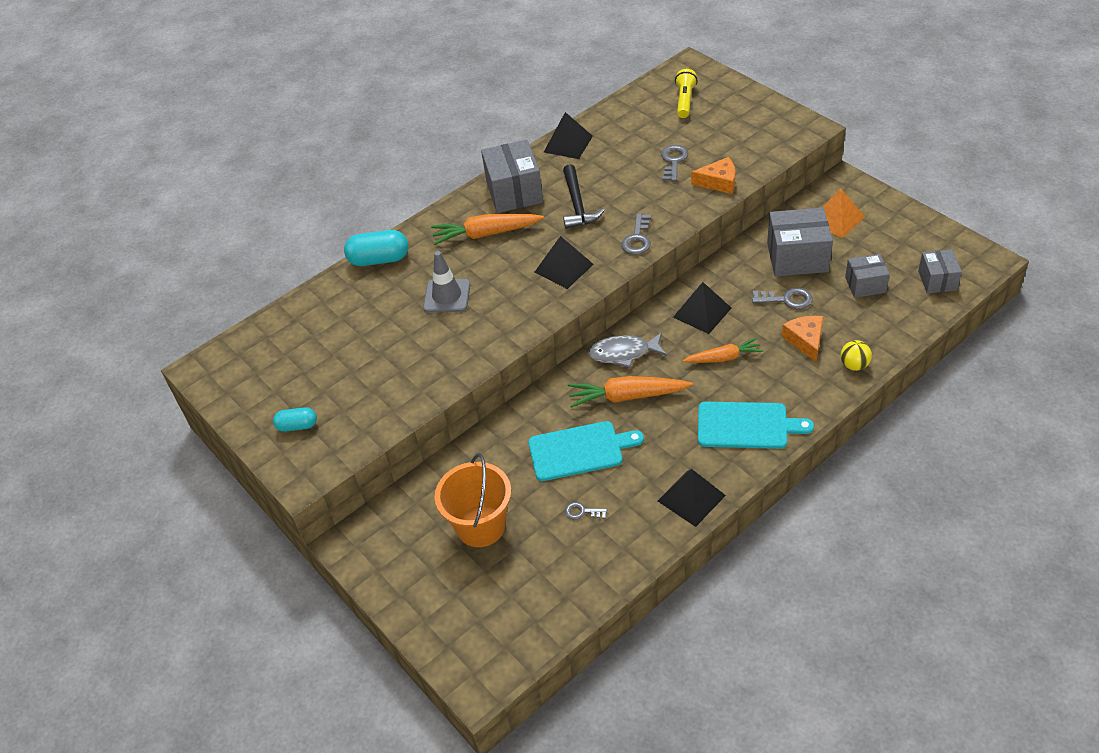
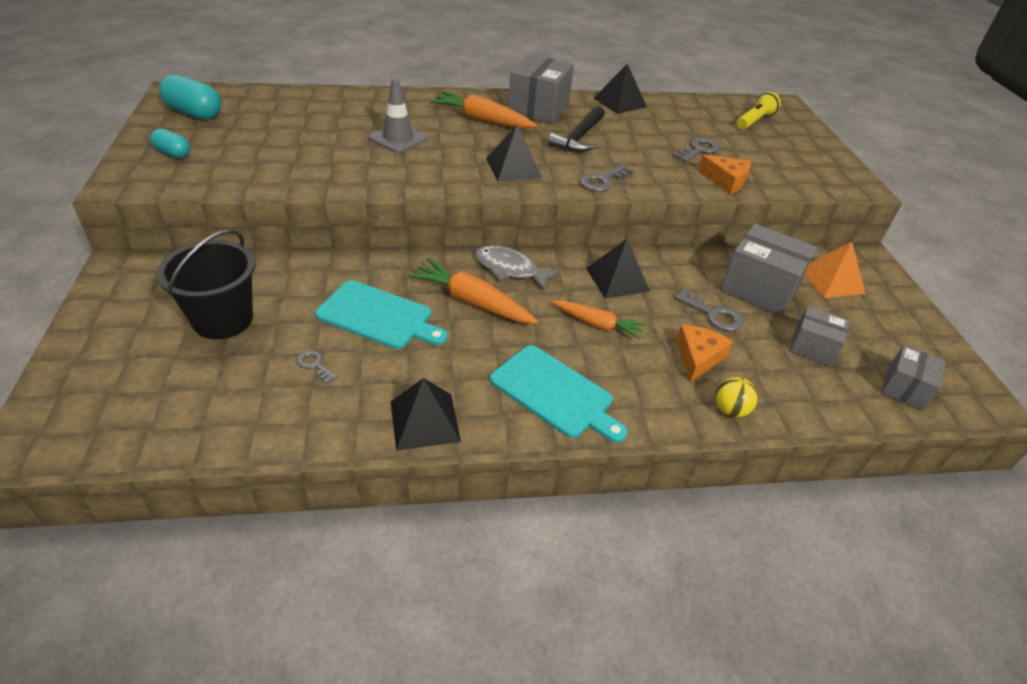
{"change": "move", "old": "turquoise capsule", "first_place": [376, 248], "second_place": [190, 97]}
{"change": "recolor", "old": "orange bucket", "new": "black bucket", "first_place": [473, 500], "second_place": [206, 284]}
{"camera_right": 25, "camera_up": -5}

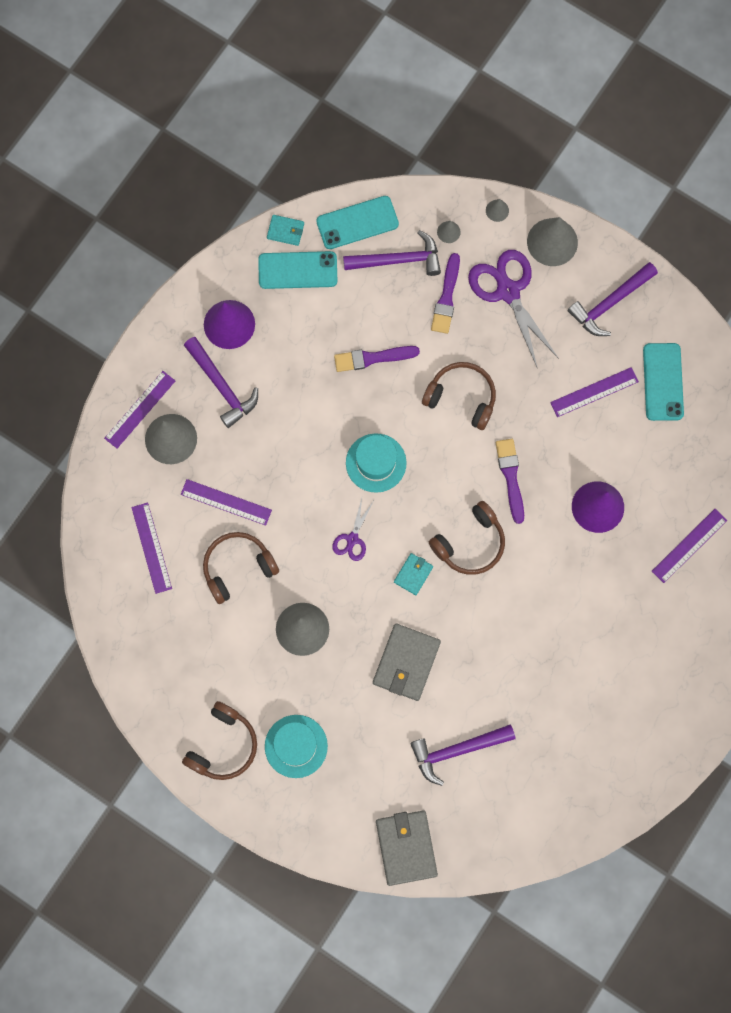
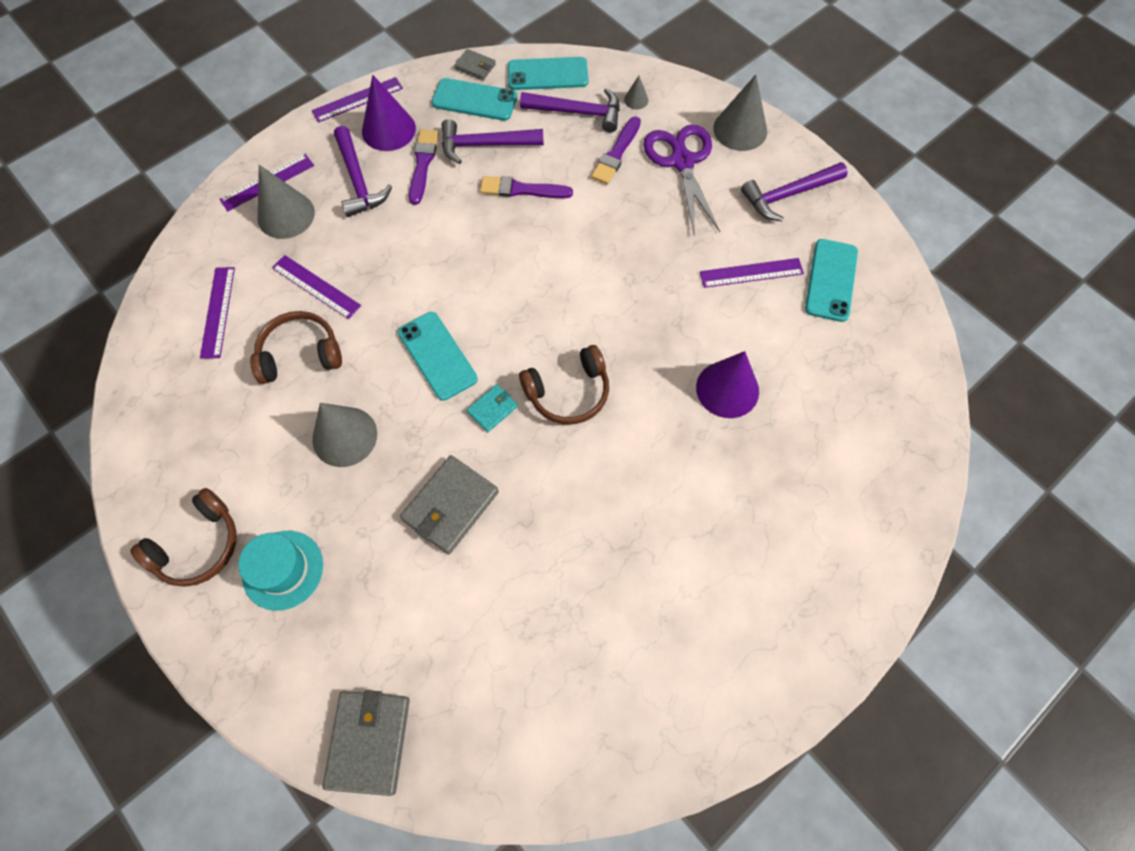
{"change": "delete", "old": "grey cone", "first_place": [497, 210]}
{"change": "recolor", "old": "turquoise wallet", "new": "grey wallet", "first_place": [285, 230], "second_place": [475, 64]}
{"change": "delete", "old": "brown headphones", "first_place": [459, 396]}
{"change": "delete", "old": "turquoise hat", "first_place": [376, 463]}
{"change": "move", "old": "purple brush", "first_place": [510, 481], "second_place": [424, 167]}
{"change": "replace", "old": "purple scissors", "new": "turquoise phone", "first_place": [352, 530], "second_place": [438, 356]}
{"change": "move", "old": "purple ruler", "first_place": [689, 546], "second_place": [357, 100]}
{"change": "move", "old": "purple hammer", "first_place": [462, 755], "second_place": [493, 141]}
{"camera_right": 15, "camera_up": -10}

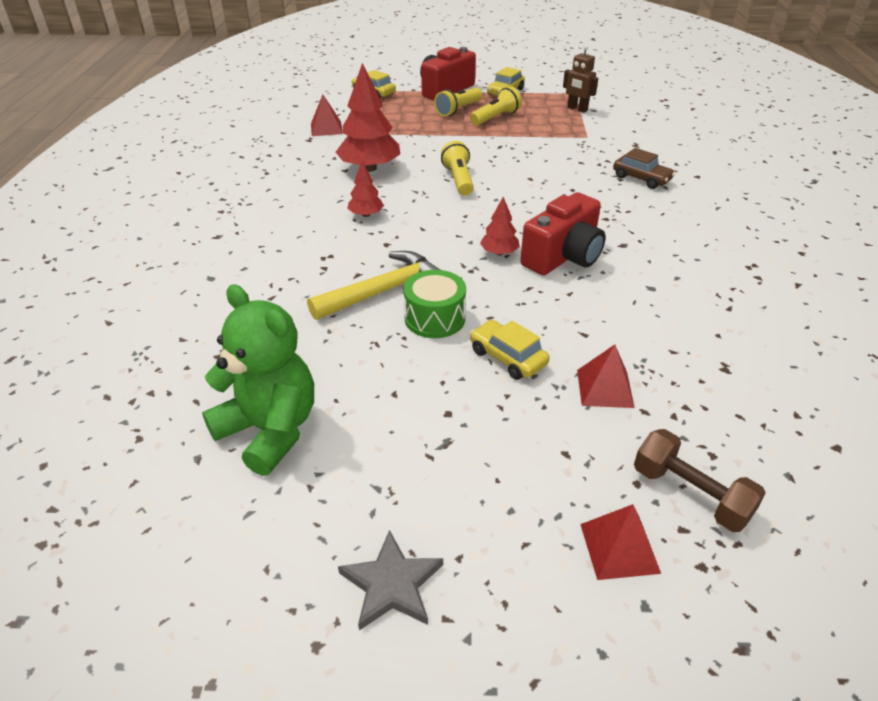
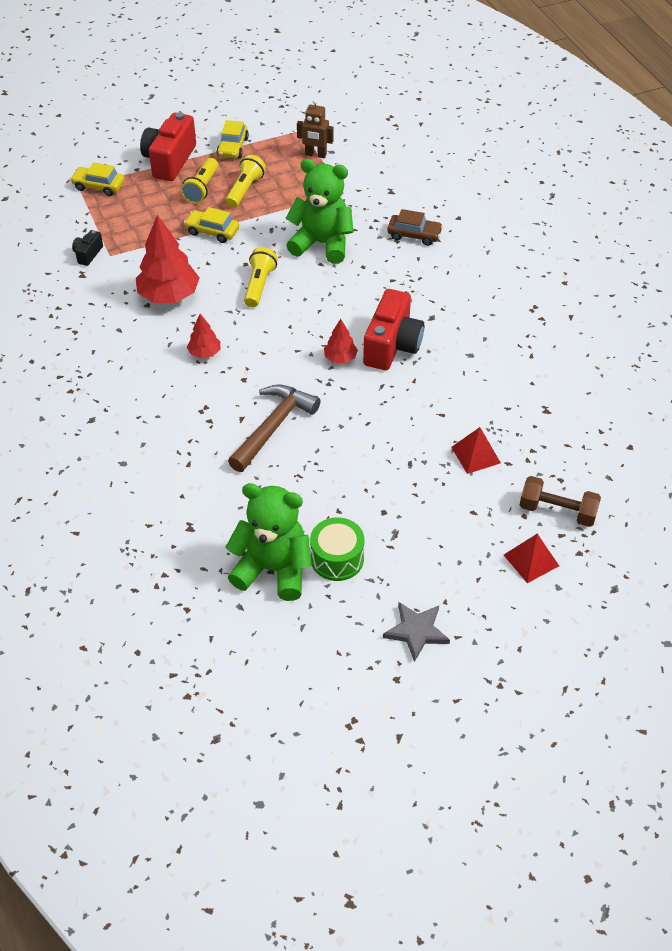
{"change": "replace", "old": "red pyramid", "new": "black camera", "first_place": [327, 115], "second_place": [87, 248]}
{"change": "rotate", "old": "yellow flashlight", "first_place": [457, 168], "second_place": [261, 277], "degrees": 45}
{"change": "recolor", "old": "yellow hammer", "new": "brown hammer", "first_place": [373, 285], "second_place": [274, 428]}
{"change": "move", "old": "green drum", "first_place": [434, 304], "second_place": [337, 549]}
{"change": "move", "old": "yellow car", "first_place": [509, 350], "second_place": [211, 225]}
{"change": "insert", "new": "green teddy bear", "second_place": [319, 211]}
{"camera_right": -25, "camera_up": 10}

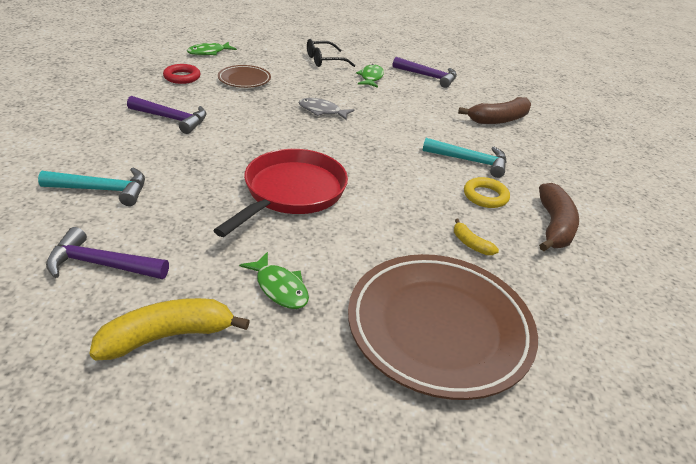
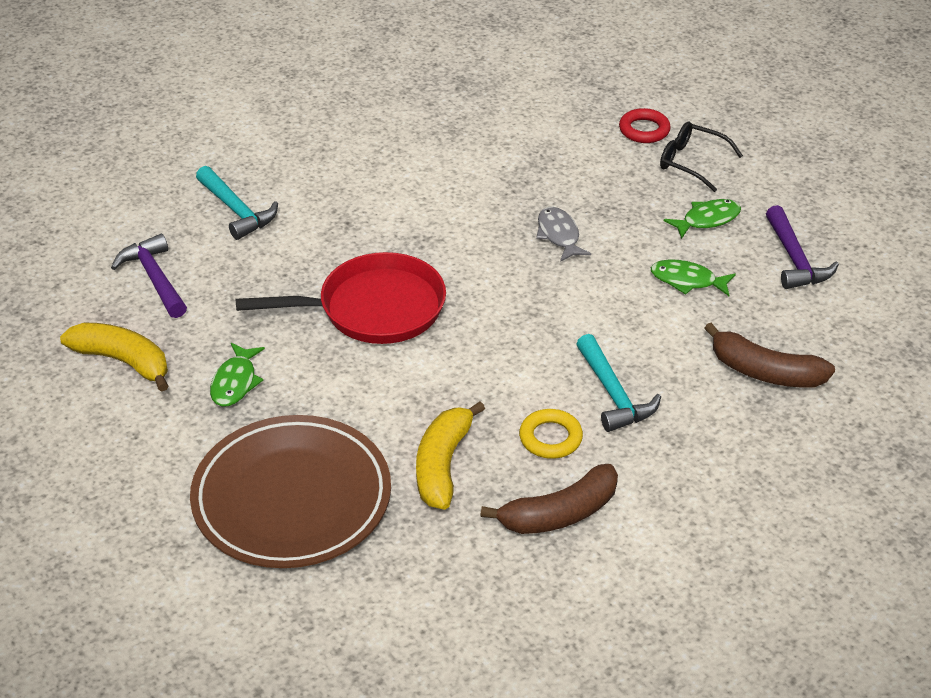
{"change": "move", "old": "green fish", "first_place": [212, 48], "second_place": [693, 278]}
{"change": "move", "old": "red ring", "first_place": [182, 74], "second_place": [645, 125]}
{"change": "delete", "old": "brown plate", "first_place": [244, 76]}
{"change": "delete", "old": "purple hammer", "first_place": [167, 115]}
{"change": "resize", "old": "yellow banana", "first_place": [476, 237], "second_place": [450, 455], "factor": 1.96}
{"camera_right": 55, "camera_up": 5}

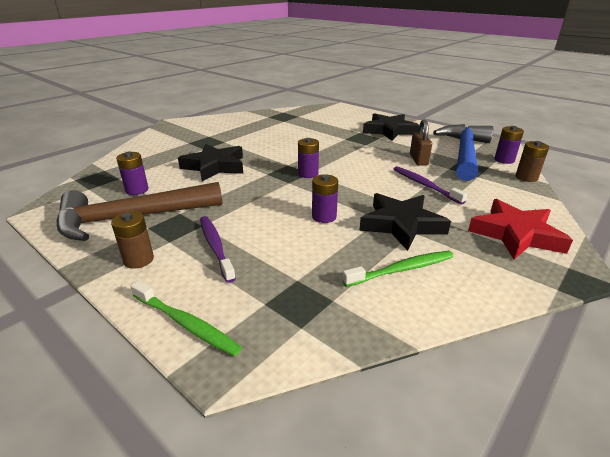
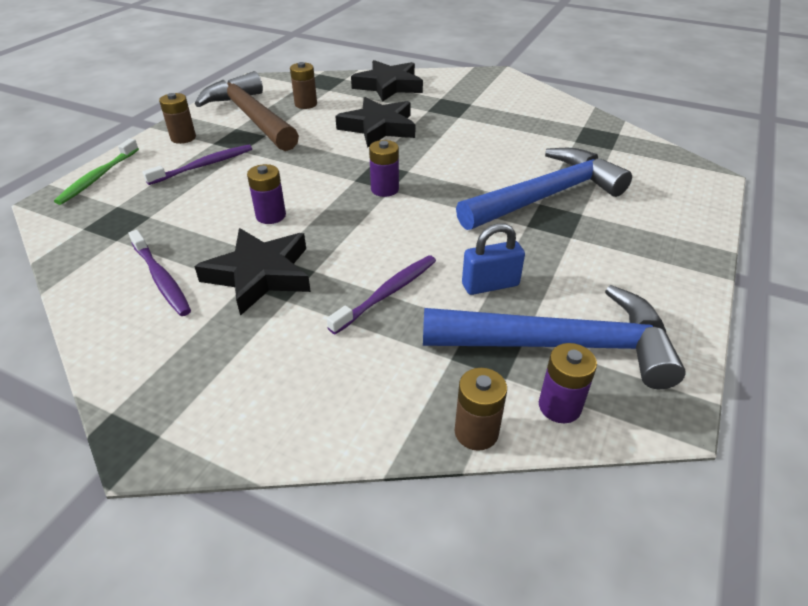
{"change": "move", "old": "black star", "first_place": [391, 127], "second_place": [387, 81]}
{"change": "recolor", "old": "brown padlock", "new": "blue padlock", "first_place": [421, 143], "second_place": [493, 259]}
{"change": "recolor", "old": "purple battery", "new": "brown battery", "first_place": [132, 173], "second_place": [303, 85]}
{"change": "delete", "old": "red star", "first_place": [520, 229]}
{"change": "recolor", "old": "green toothbrush", "new": "purple toothbrush", "first_place": [398, 269], "second_place": [160, 273]}
{"change": "insert", "new": "blue hammer", "second_place": [544, 189]}
{"camera_right": 75, "camera_up": 10}

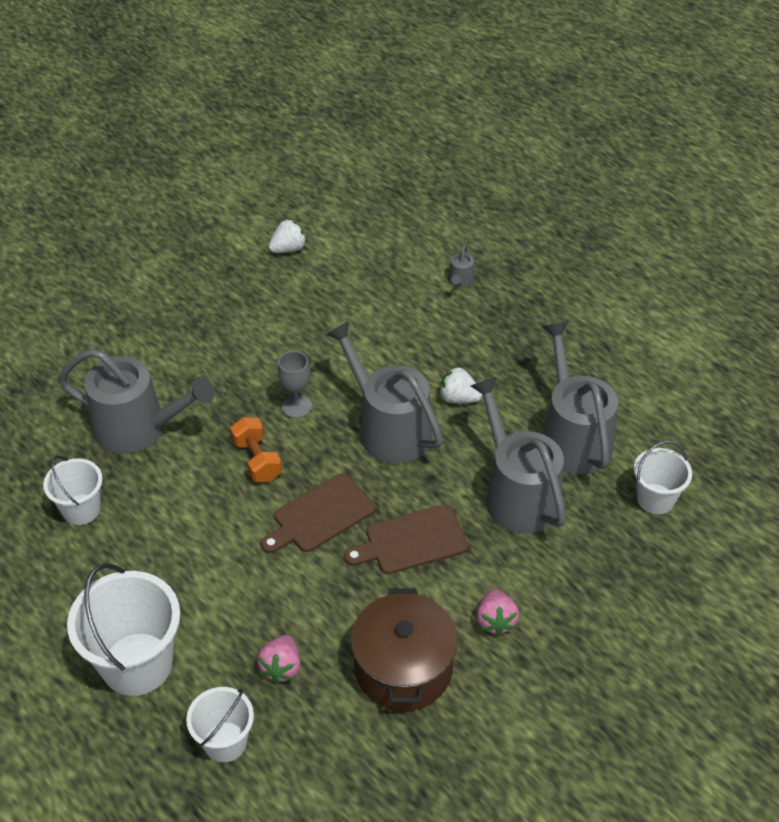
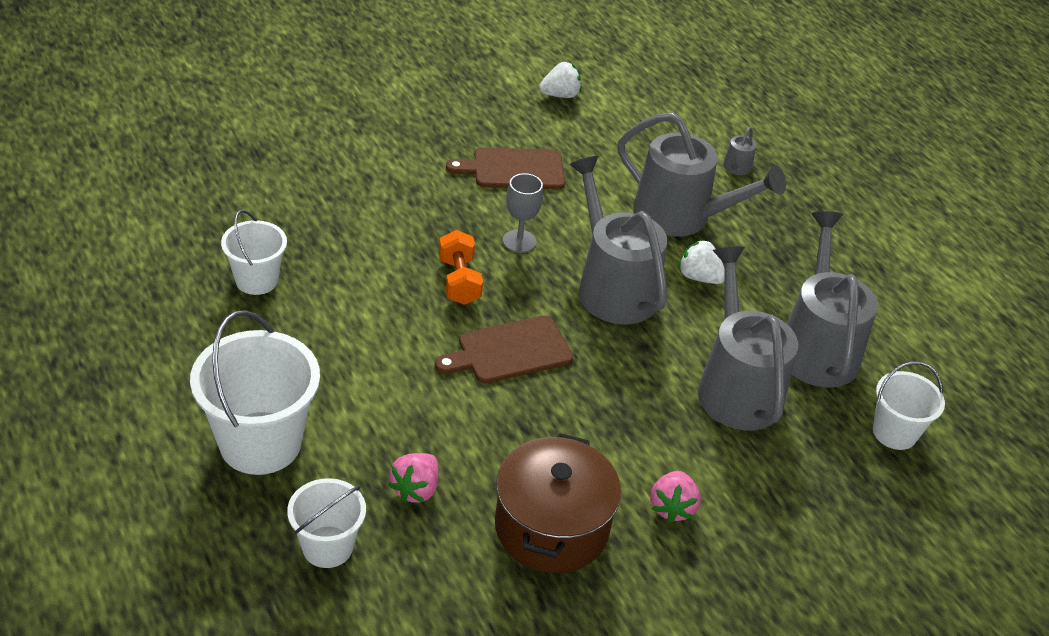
{"change": "move", "old": "grey watering can", "first_place": [136, 401], "second_place": [702, 174]}
{"change": "move", "old": "brown cutting board", "first_place": [406, 539], "second_place": [505, 168]}
{"camera_right": 10, "camera_up": -5}

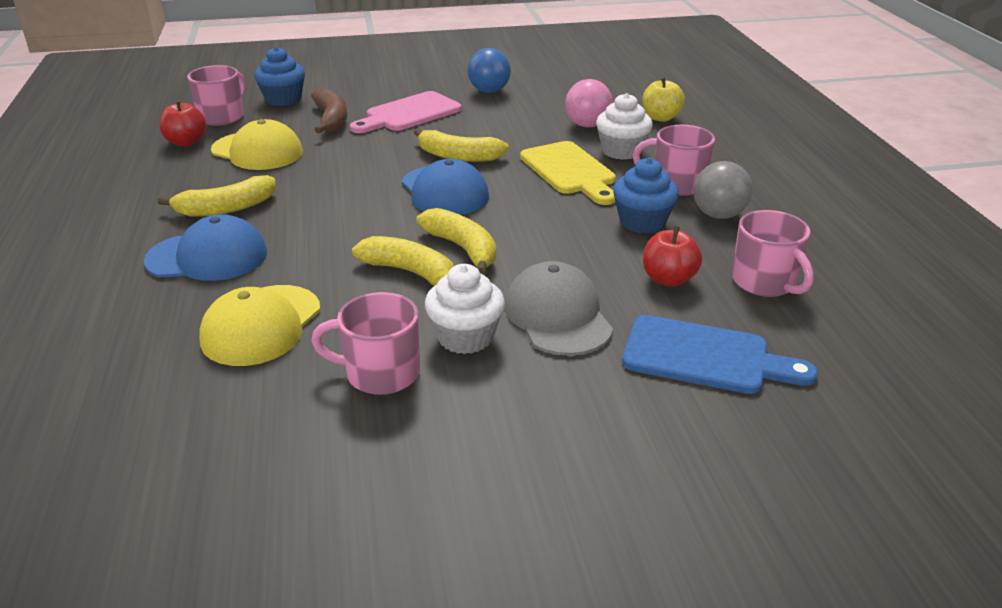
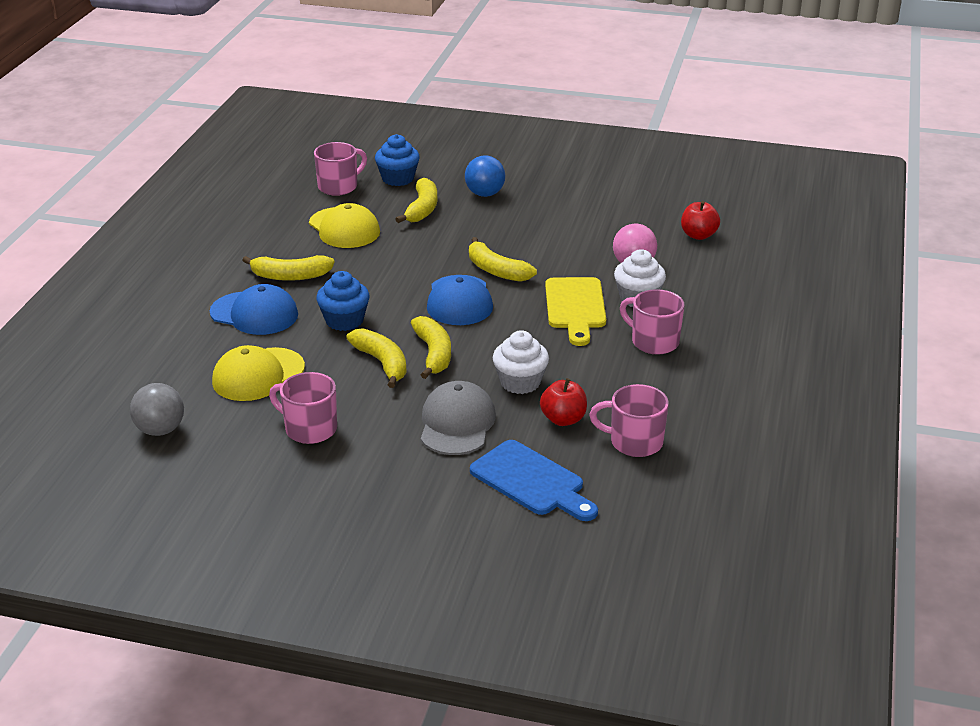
{"change": "move", "old": "blue ball", "first_place": [489, 70], "second_place": [485, 176]}
{"change": "delete", "old": "yellow apple", "first_place": [663, 99]}
{"change": "recolor", "old": "brown banana", "new": "yellow banana", "first_place": [329, 110], "second_place": [417, 200]}
{"change": "delete", "old": "pink cutting board", "first_place": [406, 112]}
{"change": "move", "old": "red apple", "first_place": [182, 122], "second_place": [700, 220]}
{"change": "move", "old": "blue cupcake", "first_place": [646, 196], "second_place": [343, 301]}
{"change": "move", "old": "grey ball", "first_place": [723, 190], "second_place": [157, 409]}
{"change": "rotate", "old": "pink mug", "first_place": [773, 253], "second_place": [629, 420], "degrees": 105}
{"change": "move", "old": "white cupcake", "first_place": [465, 309], "second_place": [521, 362]}
{"camera_right": 25, "camera_up": 0}

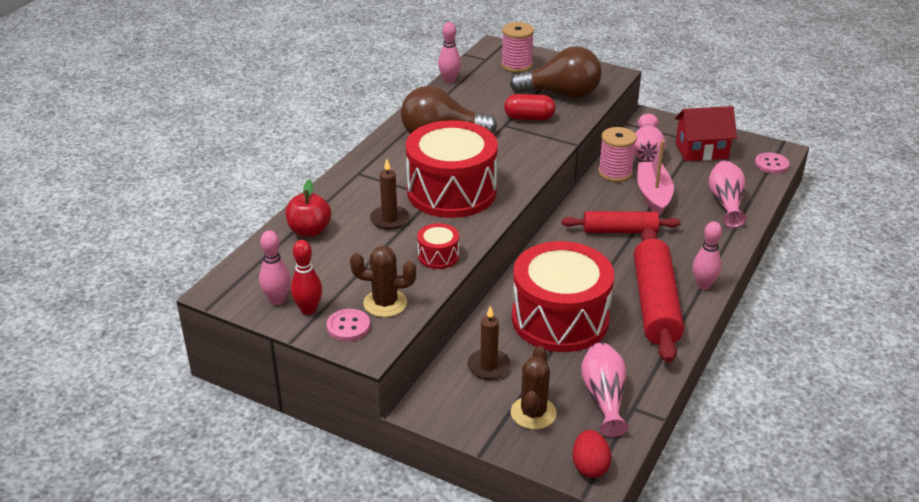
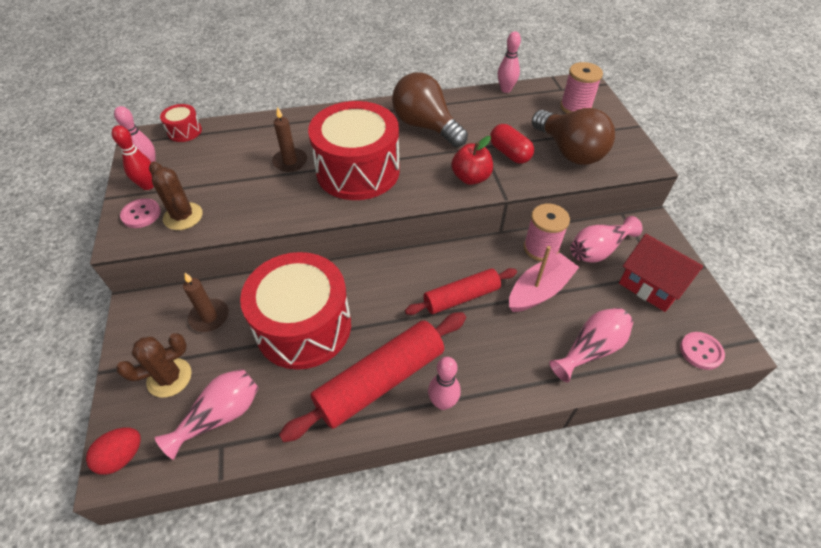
{"change": "move", "old": "red apple", "first_place": [308, 208], "second_place": [472, 160]}
{"change": "rotate", "old": "red rolling pin", "first_place": [621, 222], "second_place": [461, 291], "degrees": -75}
{"change": "move", "old": "red drum", "first_place": [438, 246], "second_place": [181, 123]}
{"camera_right": 50, "camera_up": 15}

